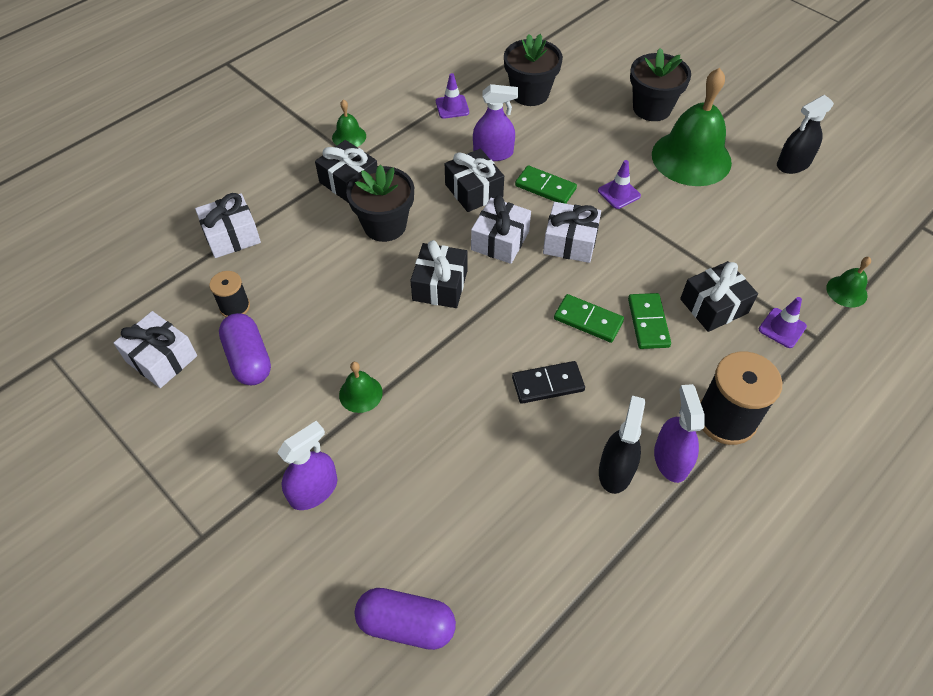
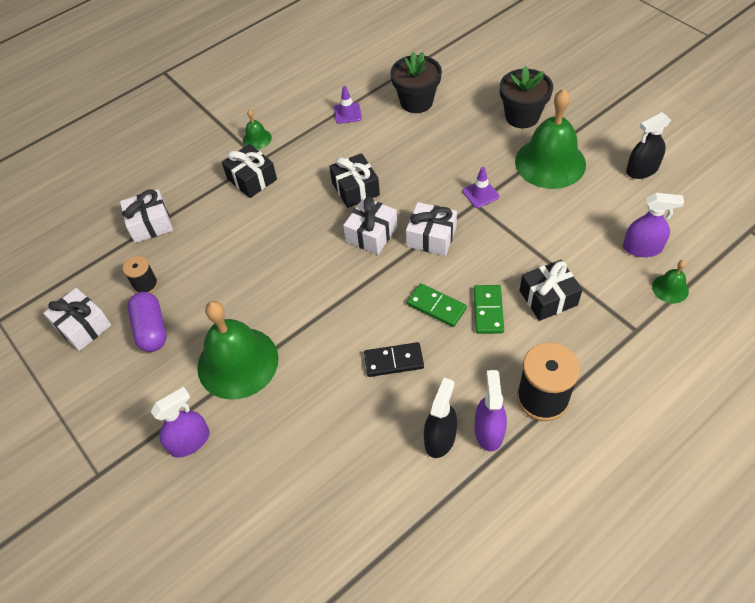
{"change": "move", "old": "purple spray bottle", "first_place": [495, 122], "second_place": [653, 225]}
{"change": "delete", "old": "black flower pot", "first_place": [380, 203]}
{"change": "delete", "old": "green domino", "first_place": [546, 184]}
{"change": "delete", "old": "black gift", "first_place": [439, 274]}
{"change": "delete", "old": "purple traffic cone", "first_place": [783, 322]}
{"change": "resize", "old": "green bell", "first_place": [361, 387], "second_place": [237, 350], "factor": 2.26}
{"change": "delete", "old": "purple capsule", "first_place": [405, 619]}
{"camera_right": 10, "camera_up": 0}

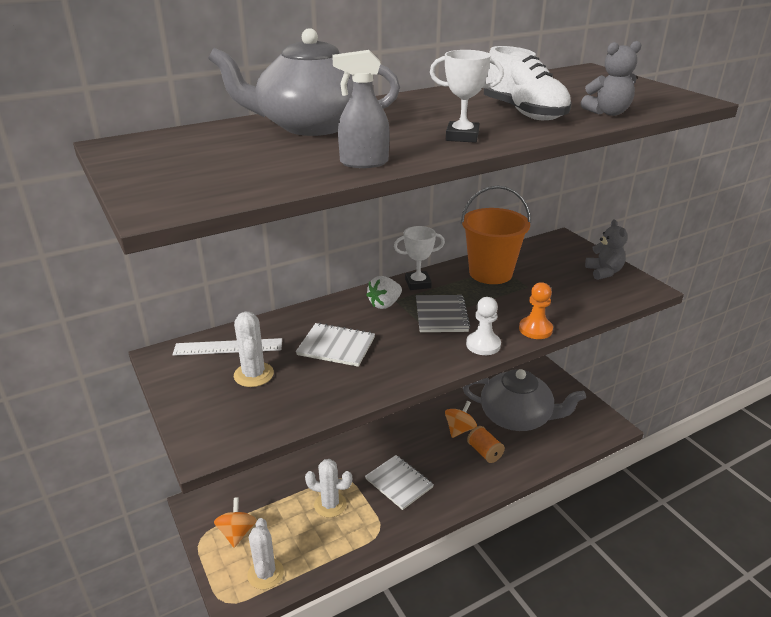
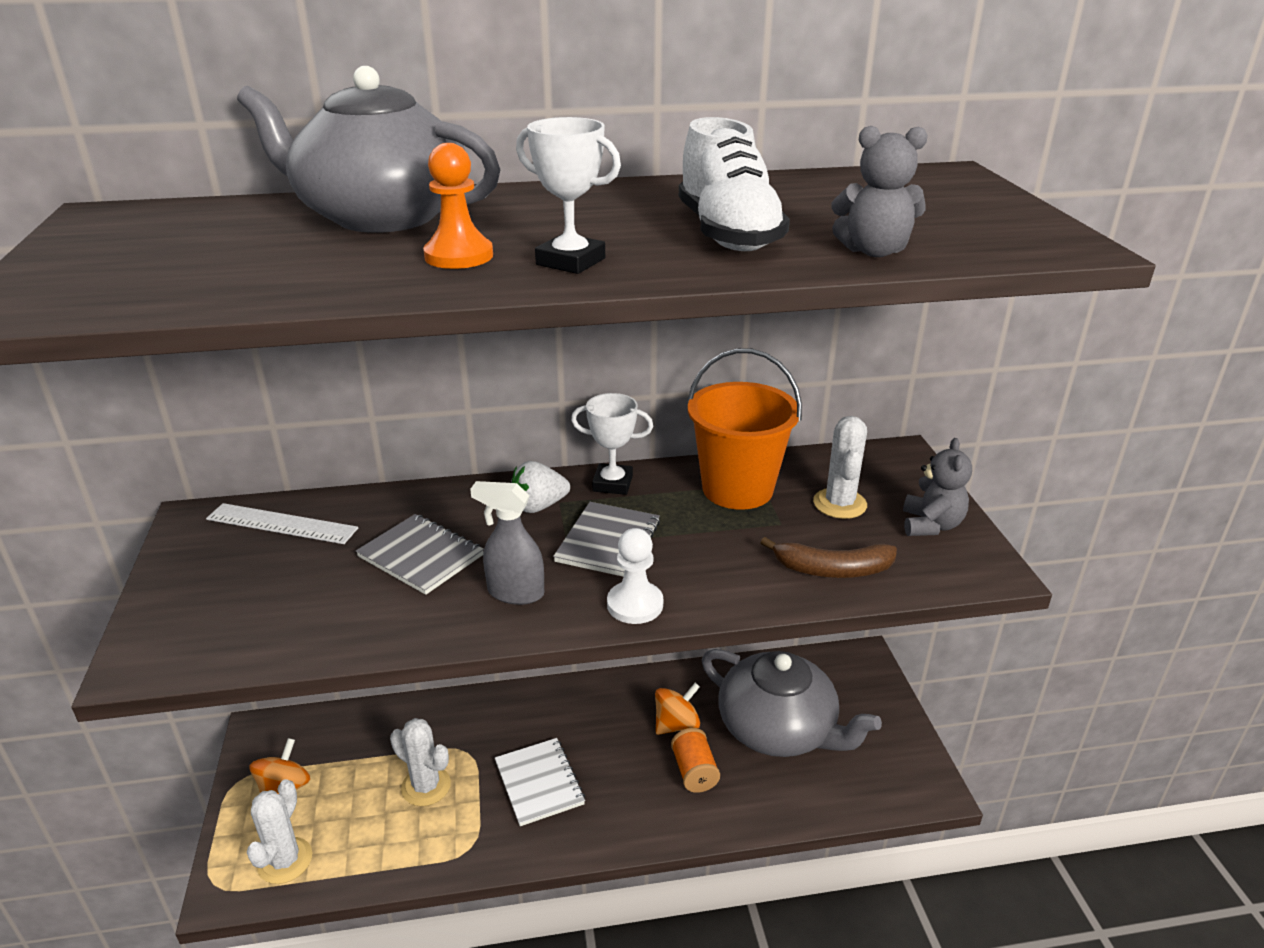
{"change": "move", "old": "grey spray bottle", "first_place": [361, 109], "second_place": [507, 543]}
{"change": "move", "old": "orange pawn", "first_place": [536, 310], "second_place": [458, 206]}
{"change": "move", "old": "white cactus", "first_place": [254, 349], "second_place": [840, 467]}
{"change": "recolor", "old": "white notebook", "new": "grey notebook", "first_place": [335, 345], "second_place": [420, 554]}
{"change": "insert", "new": "brown banana", "second_place": [828, 557]}
{"camera_right": 20, "camera_up": 0}

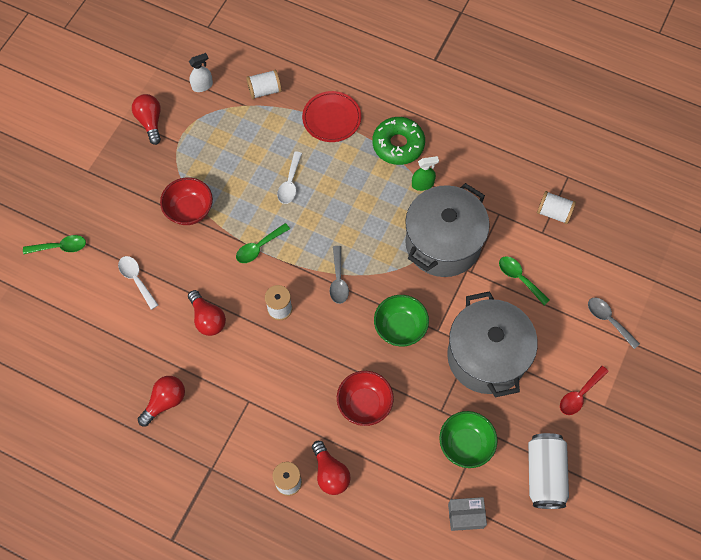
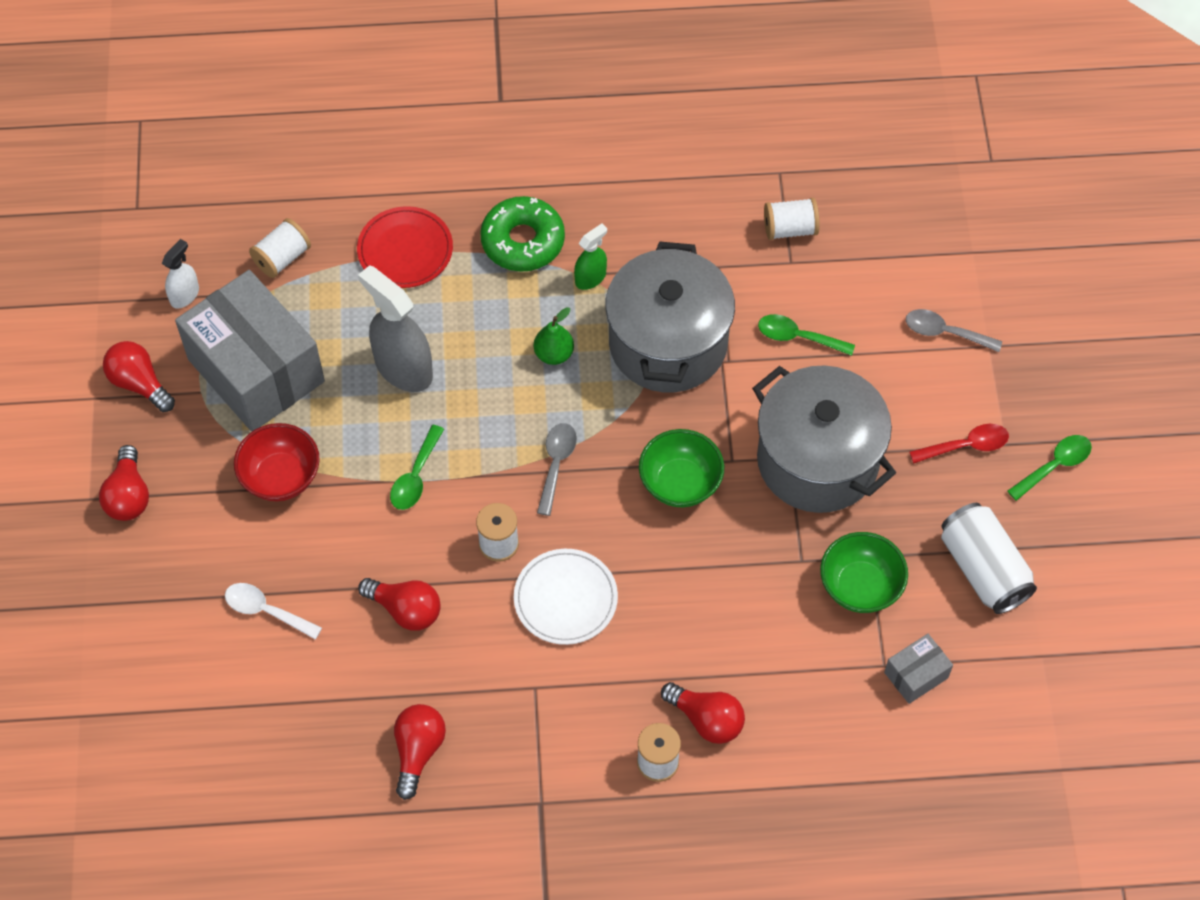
{"change": "replace", "old": "white spoon", "new": "grey spray bottle", "first_place": [289, 178], "second_place": [395, 328]}
{"change": "move", "old": "green spoon", "first_place": [54, 244], "second_place": [1049, 468]}
{"change": "rotate", "old": "grey spoon", "first_place": [339, 275], "second_place": [557, 469], "degrees": -135}
{"change": "rotate", "old": "red spoon", "first_place": [584, 390], "second_place": [959, 443], "degrees": -120}
{"change": "delete", "old": "red bowl", "first_place": [365, 398]}
{"change": "insert", "new": "grey box", "second_place": [250, 351]}
{"change": "insert", "new": "green pear", "second_place": [554, 336]}
{"change": "insert", "new": "red light bulb", "second_place": [124, 483]}
{"change": "insert", "new": "white plate", "second_place": [566, 597]}
{"camera_right": -30, "camera_up": -5}

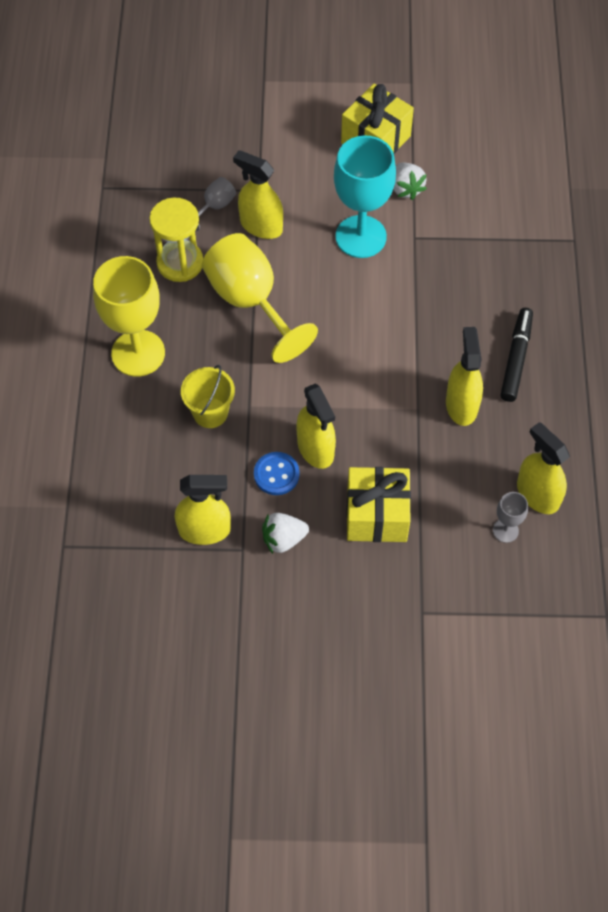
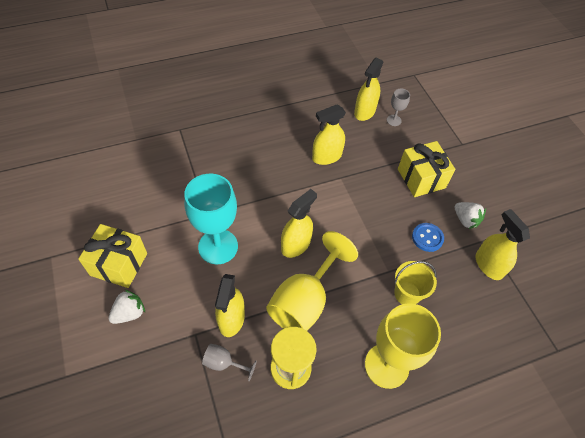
{"change": "move", "old": "white strawberry", "first_place": [410, 181], "second_place": [127, 306]}
{"change": "delete", "old": "black marker", "first_place": [517, 355]}
{"change": "move", "old": "yellow spray bottle", "first_place": [316, 426], "second_place": [299, 223]}
{"camera_right": -115, "camera_up": -5}

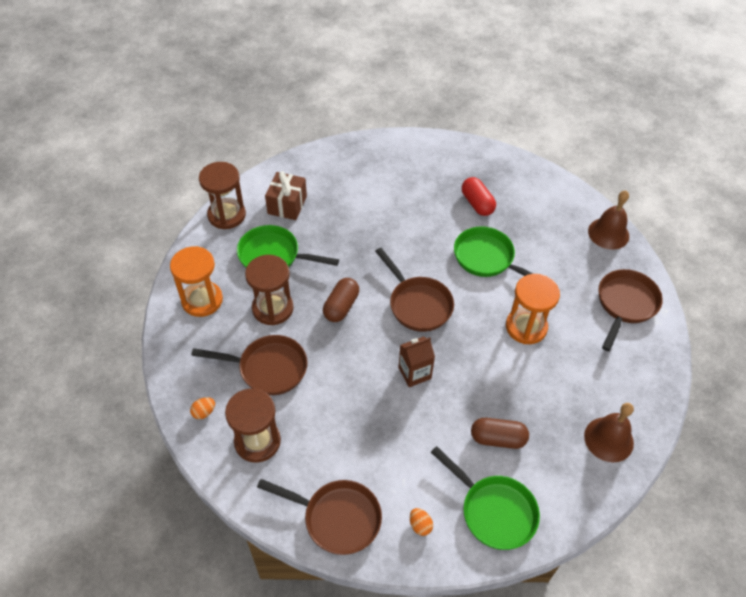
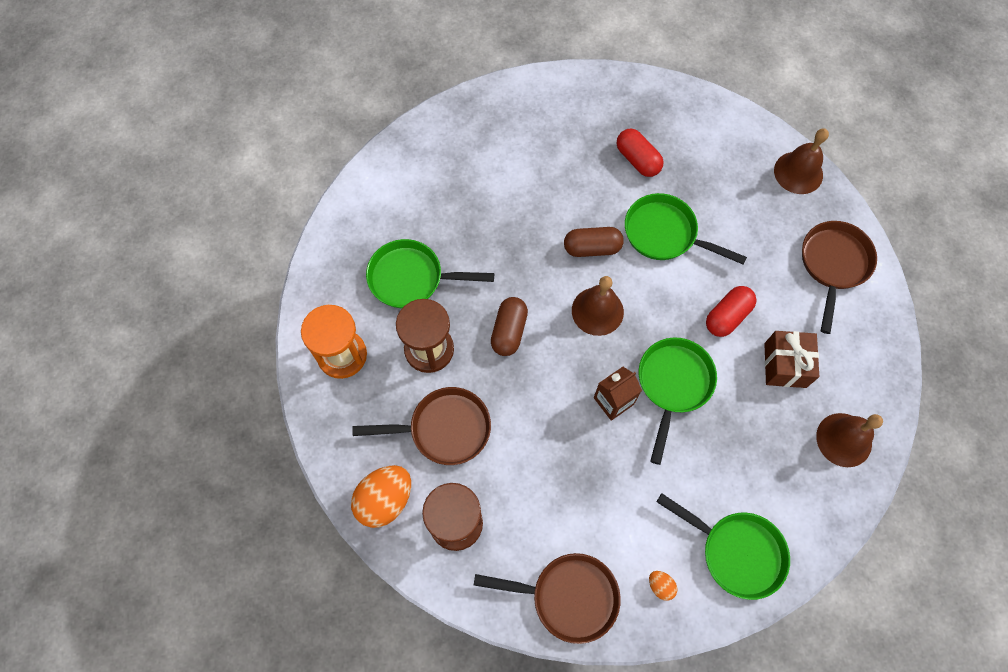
{"change": "delete", "old": "brown hourglass", "first_place": [222, 195]}
{"change": "move", "old": "brown gift", "first_place": [286, 195], "second_place": [791, 359]}
{"change": "replace", "old": "brown pan", "new": "brown bell", "first_place": [414, 290], "second_place": [598, 306]}
{"change": "replace", "old": "orange hourglass", "new": "red capsule", "first_place": [533, 309], "second_place": [731, 311]}
{"change": "resize", "old": "orange egg", "first_place": [202, 408], "second_place": [381, 496], "factor": 2.19}
{"change": "move", "old": "brown capsule", "first_place": [500, 433], "second_place": [594, 242]}
{"change": "insert", "new": "green pan", "second_place": [678, 401]}
{"camera_right": -10, "camera_up": 15}

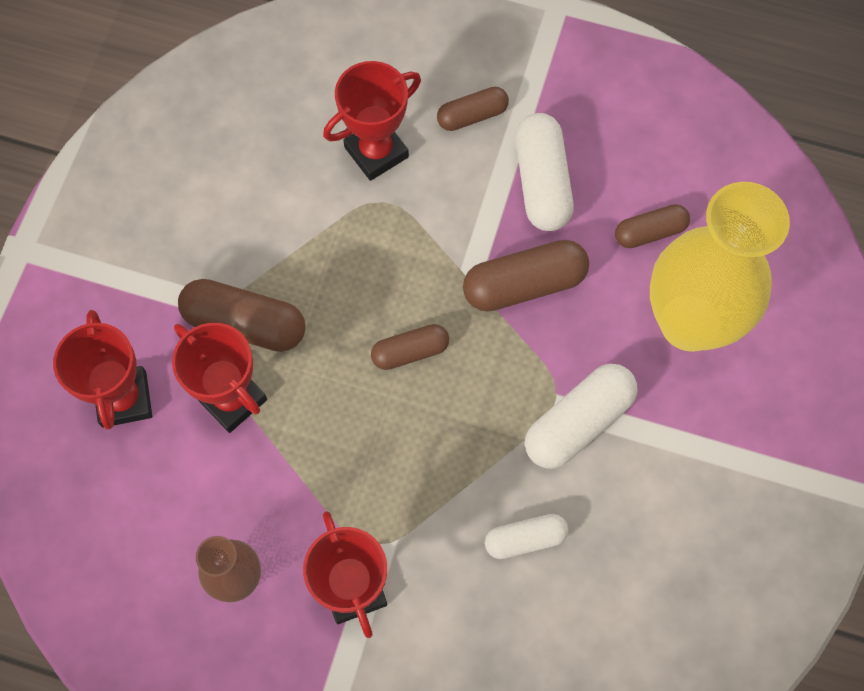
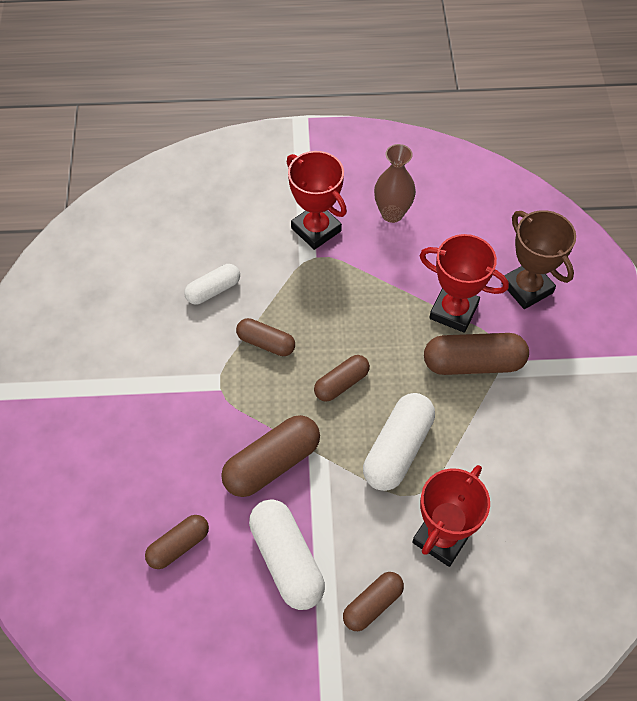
{"change": "delete", "old": "yellow vase", "first_place": [720, 267]}
{"change": "recolor", "old": "red trophy", "new": "brown trophy", "first_place": [102, 370], "second_place": [538, 259]}
{"change": "move", "old": "white capsule", "first_place": [581, 416], "second_place": [399, 442]}
{"change": "insert", "new": "brown capsule", "second_place": [265, 337]}
{"camera_right": 160, "camera_up": -10}

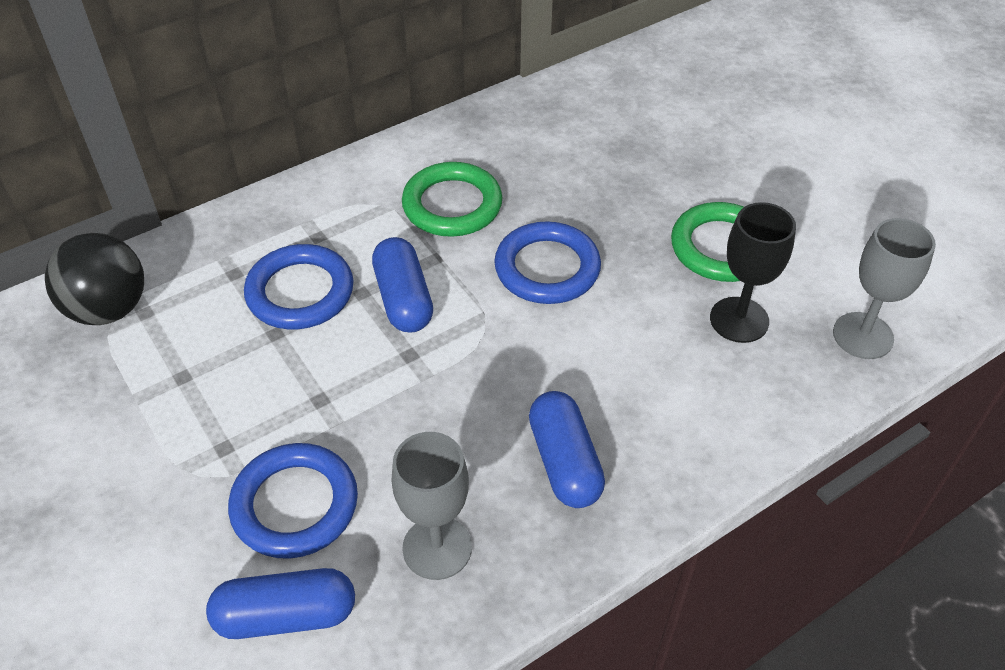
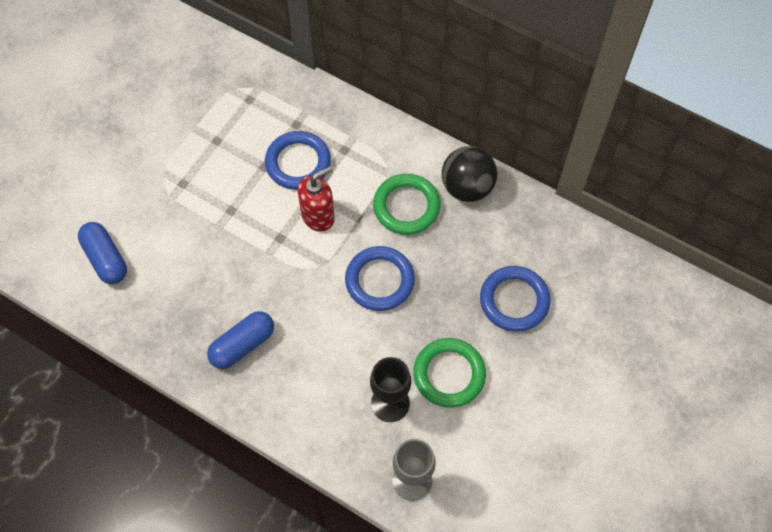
{"change": "move", "old": "black ball", "first_place": [94, 279], "second_place": [469, 174]}
{"change": "replace", "old": "blue capsule", "new": "red soap dispenser", "first_place": [402, 285], "second_place": [316, 199]}
{"change": "delete", "old": "grey goblet", "first_place": [432, 506]}
{"change": "move", "old": "blue ring", "first_place": [293, 501], "second_place": [515, 299]}
{"camera_right": 65, "camera_up": 15}

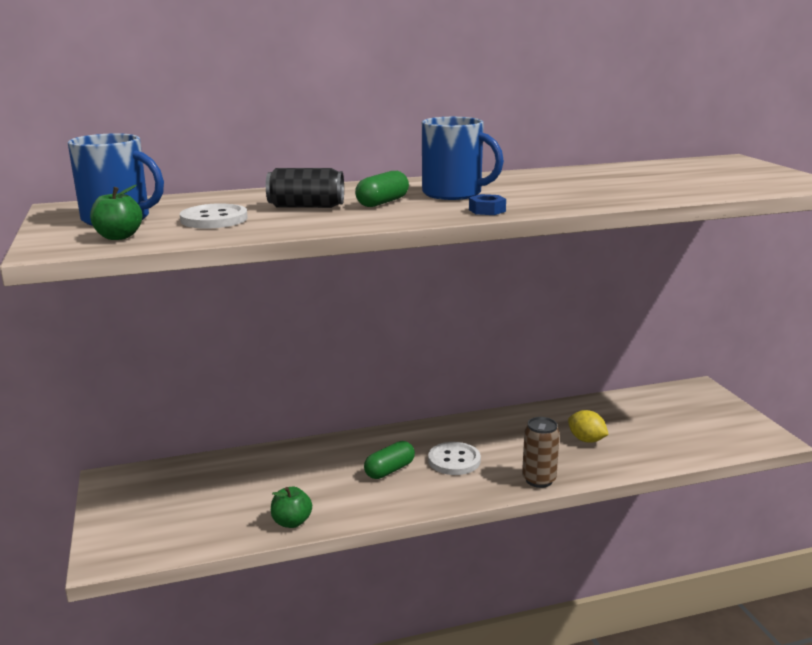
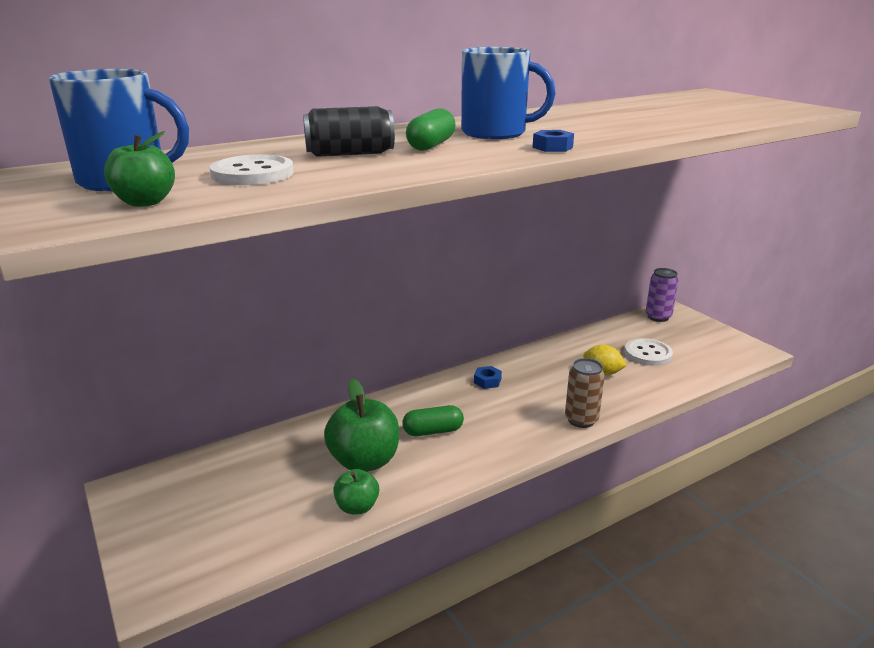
{"change": "rotate", "old": "green capsule", "first_place": [389, 460], "second_place": [433, 420], "degrees": 45}
{"change": "move", "old": "white button", "first_place": [454, 458], "second_place": [648, 352]}
{"change": "insert", "new": "purple can", "second_place": [662, 295]}
{"change": "insert", "new": "blue nut", "second_place": [488, 377]}
{"change": "insert", "new": "green apple", "second_place": [361, 425]}
{"camera_right": -15, "camera_up": 5}

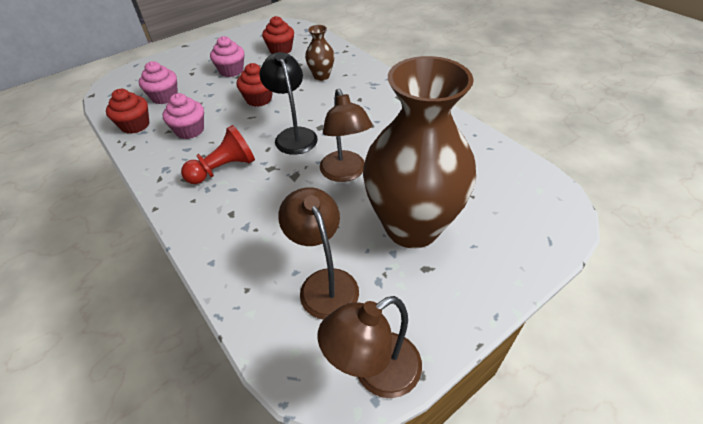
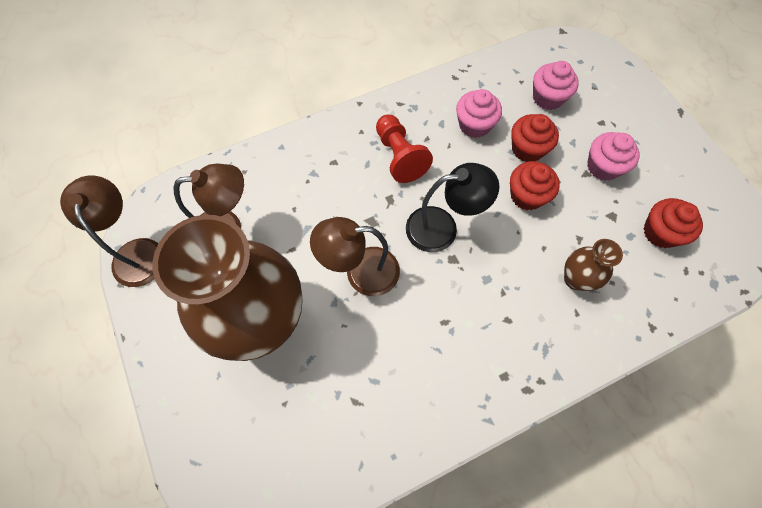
{"change": "move", "old": "red cupcake", "first_place": [127, 111], "second_place": [535, 138]}
{"camera_right": 100, "camera_up": 20}

